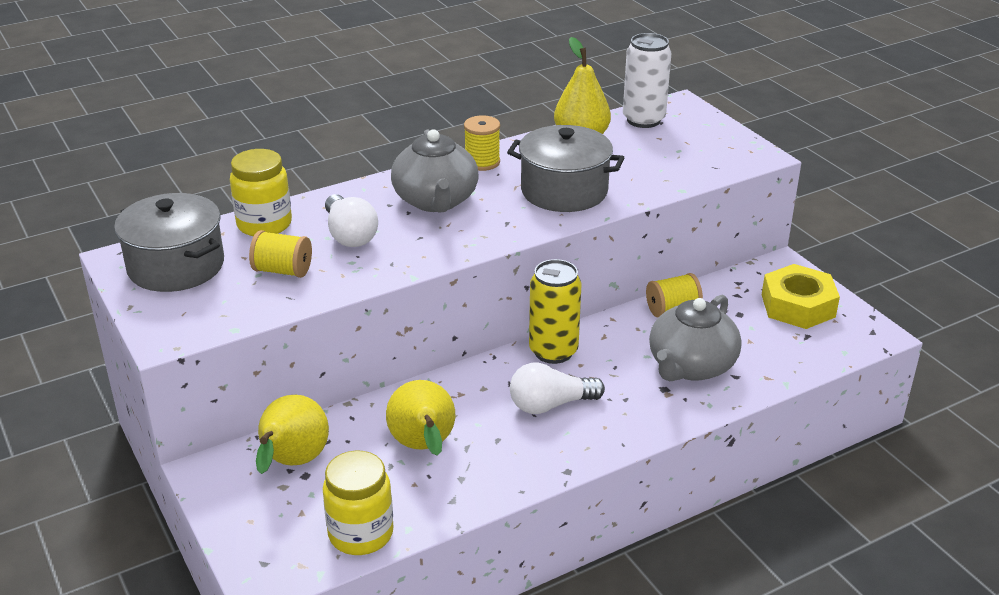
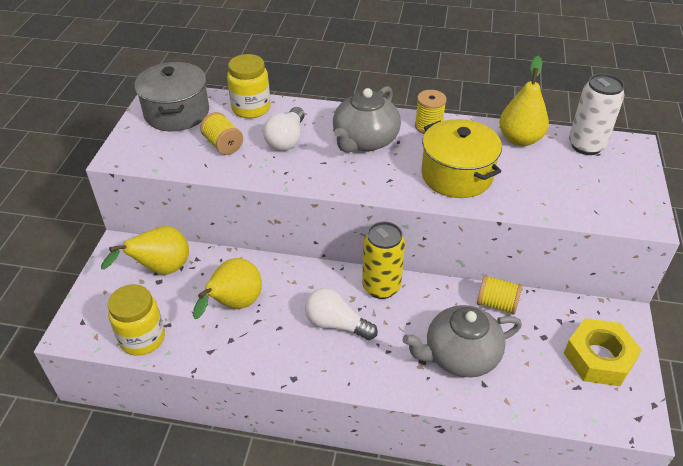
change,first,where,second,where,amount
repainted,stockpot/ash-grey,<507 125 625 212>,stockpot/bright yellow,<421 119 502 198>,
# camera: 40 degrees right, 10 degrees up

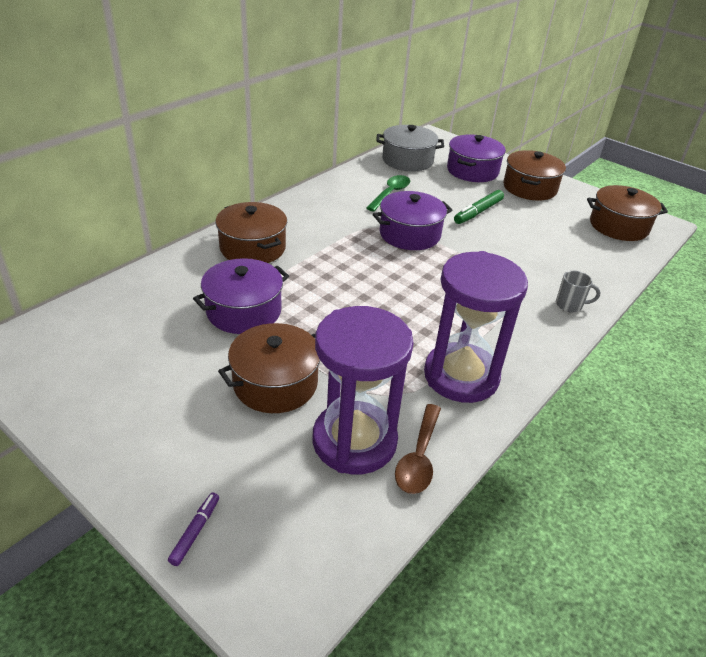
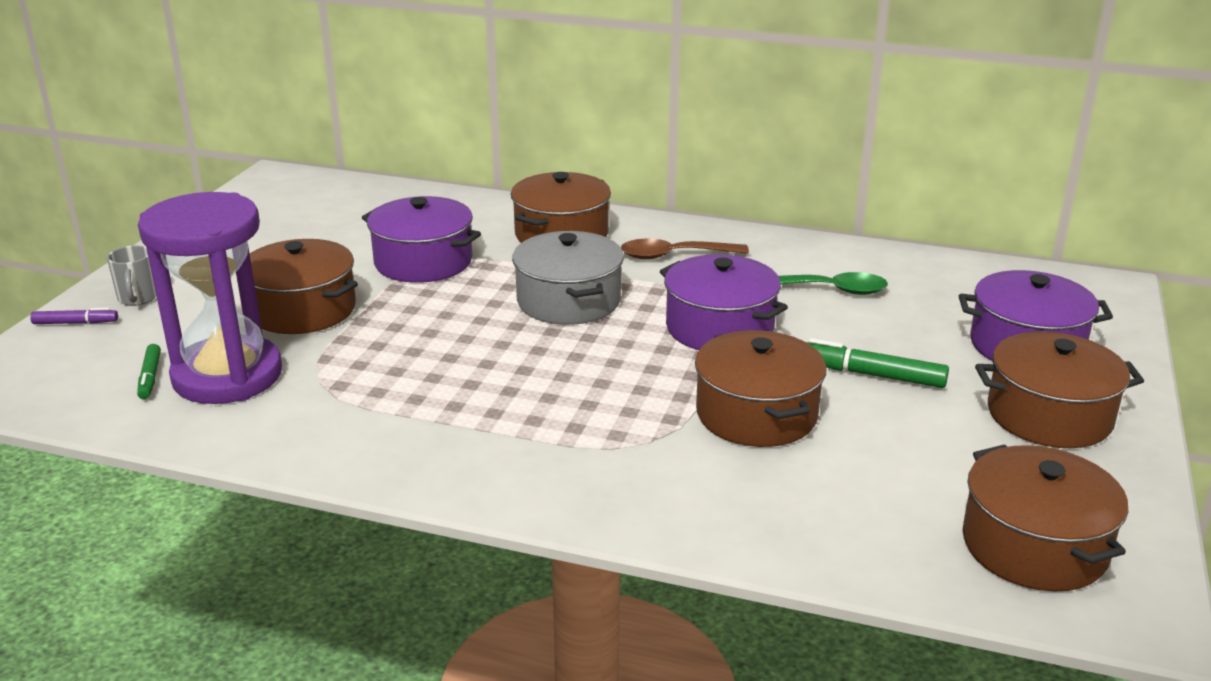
change,first,where,second,where,amount
shifted,stockpot/ash-grey,<376 125 444 172>,,<512 231 624 325>,
gone,sand timer/violet,<424 251 528 403>,,,
shifted,tea mug/ash-grey,<556 271 600 312>,,<107 245 157 306>,
shifted,spoon/brown,<395 404 441 494>,,<621 239 749 259>,
new,,,stockpot/brown,<695 330 827 447>,
new,,,marker/emerald,<137 344 161 399>,
# camera: 70 degrees right, 10 degrees down

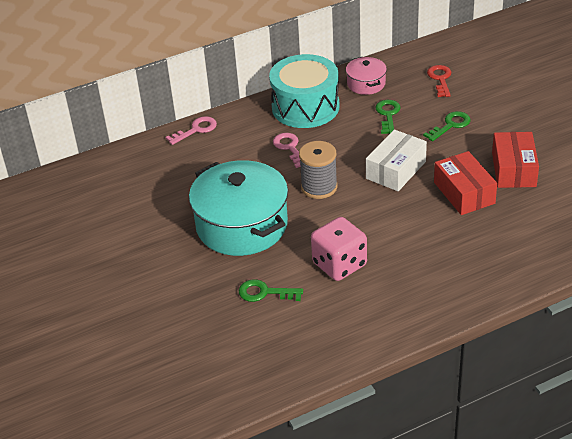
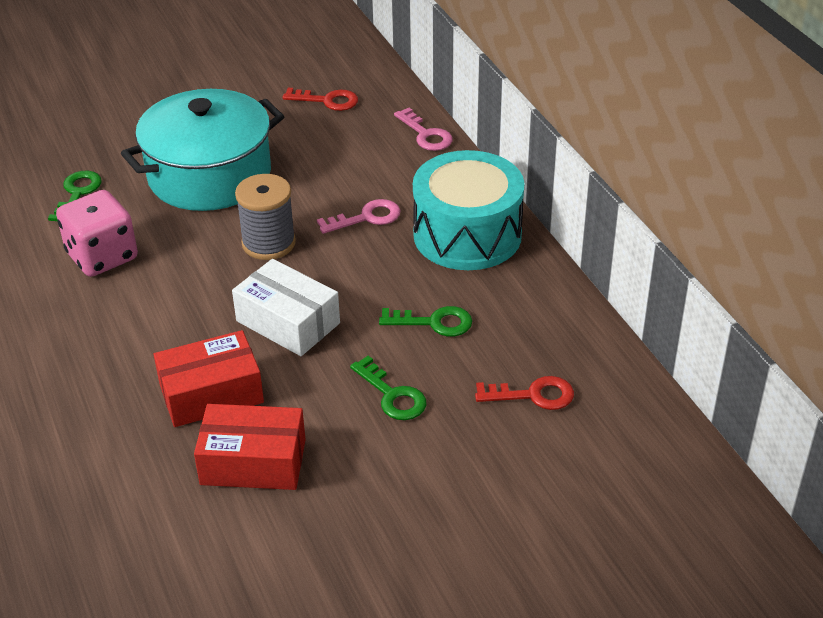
change,first,where,second,where,amount
gone,stockpot/rosy,<346 57 387 95>,,,
new,,,door key/scarlet,<283 88 358 111>,
# camera: 90 degrees right, 0 degrees up

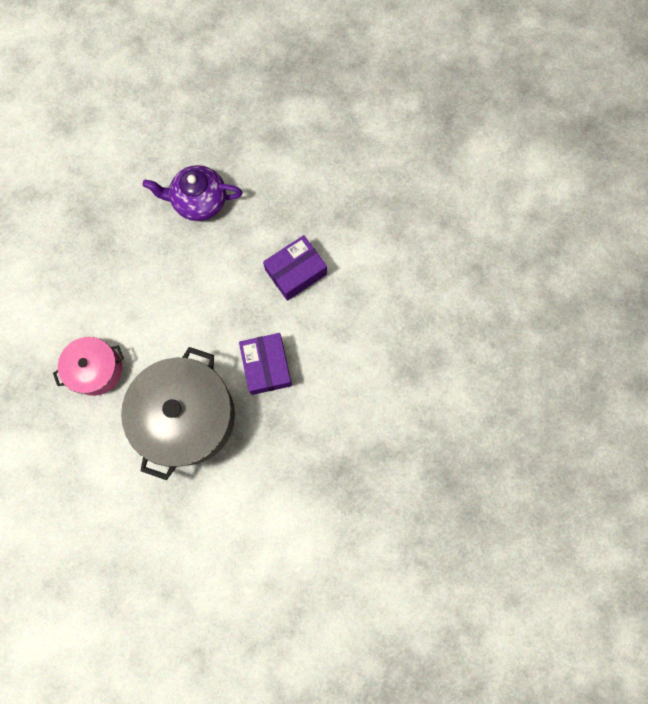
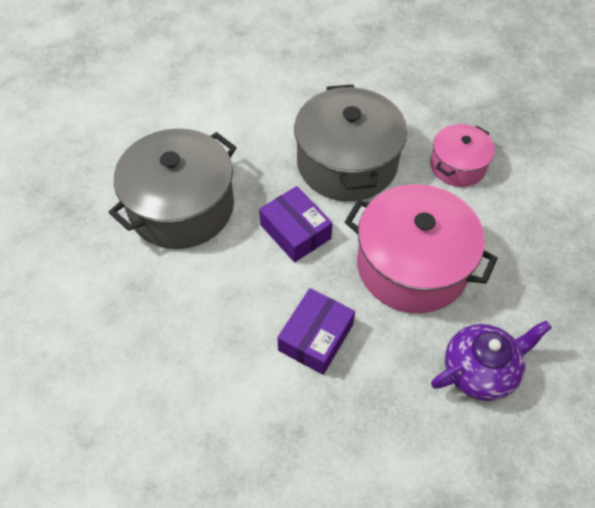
change,first,where,second,where,amount
new,,,stockpot/ash-grey,<109 128 237 249>,
new,,,stockpot/rosy,<345 184 498 313>,
# camera: 155 degrees right, 20 degrees down

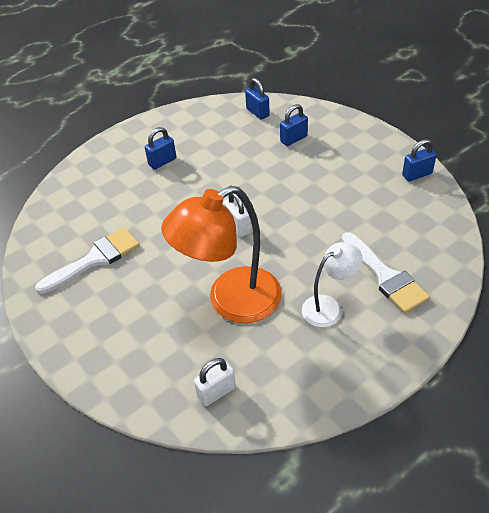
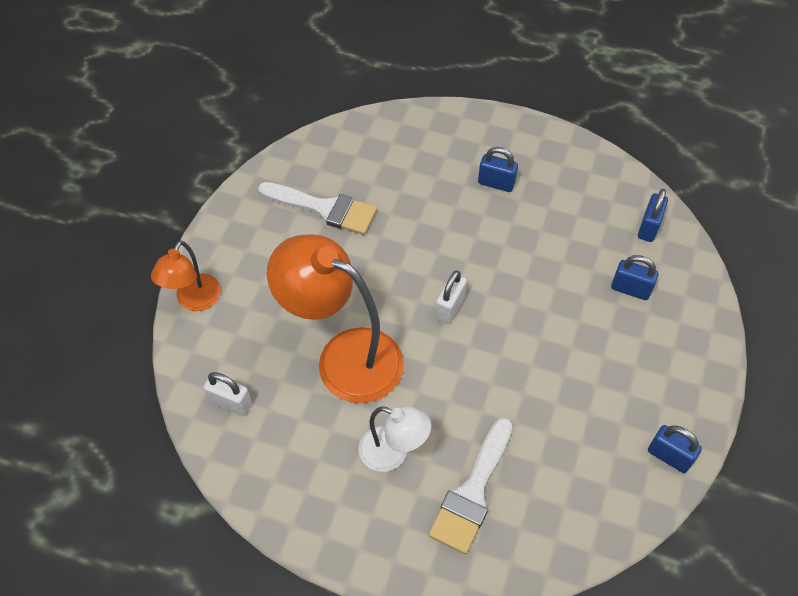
change,first,where,second,where,amount
new,,,reading lamp/orange,<151 241 221 311>,
# camera: 55 degrees right, 10 degrees up

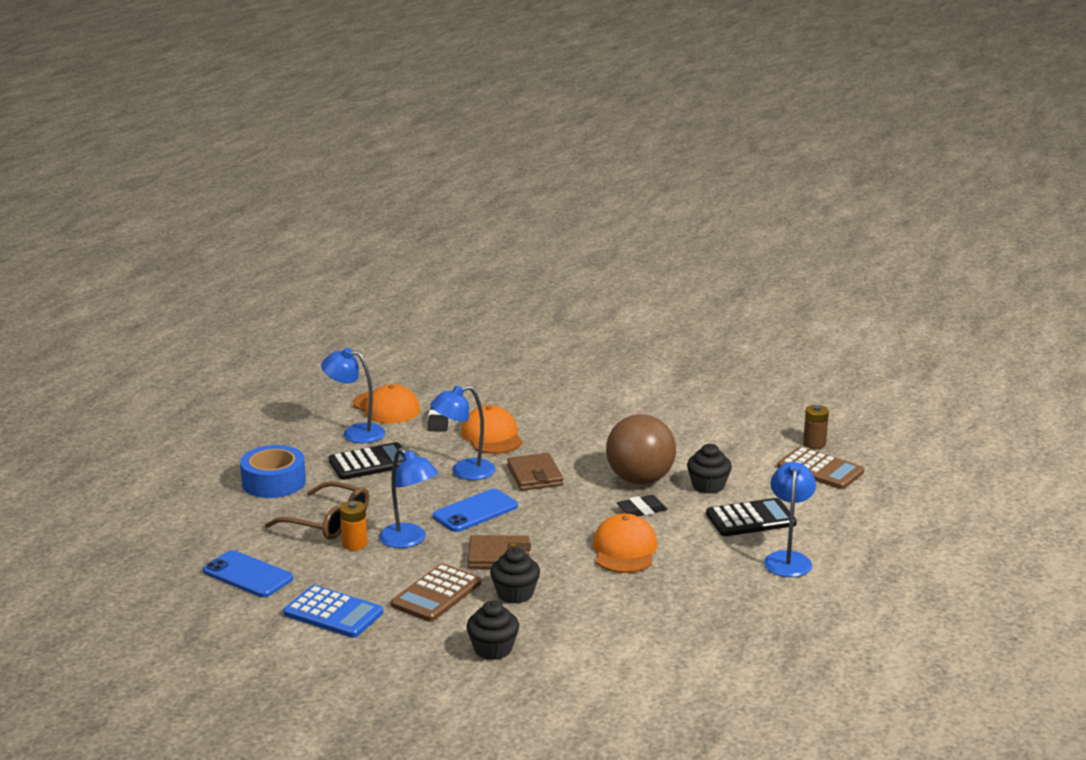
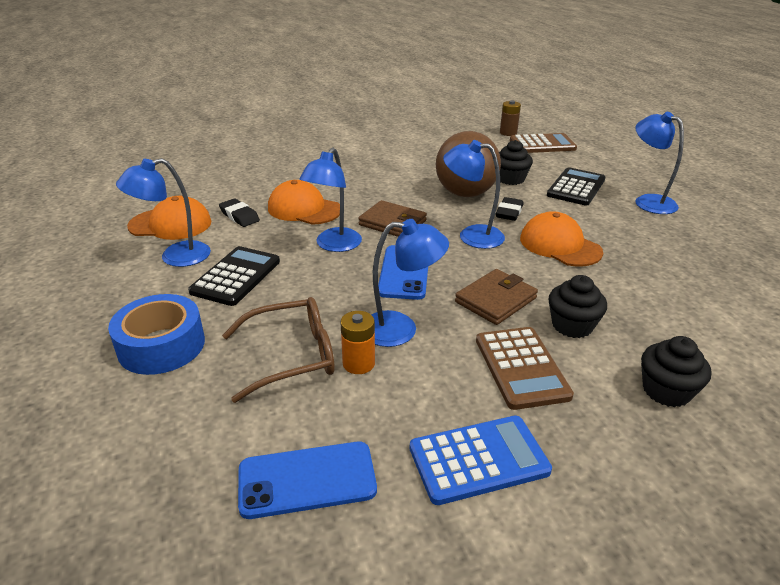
change,first,where,second,where,amount
new,,,reading lamp/blue,<443 140 505 249>,
# camera: 45 degrees left, 10 degrees up

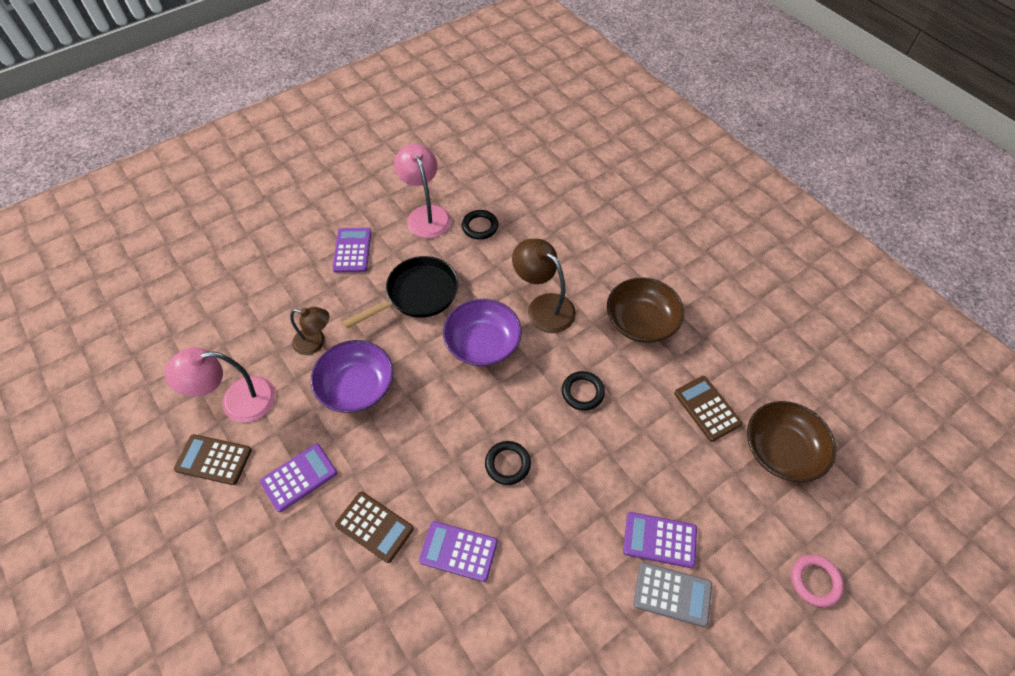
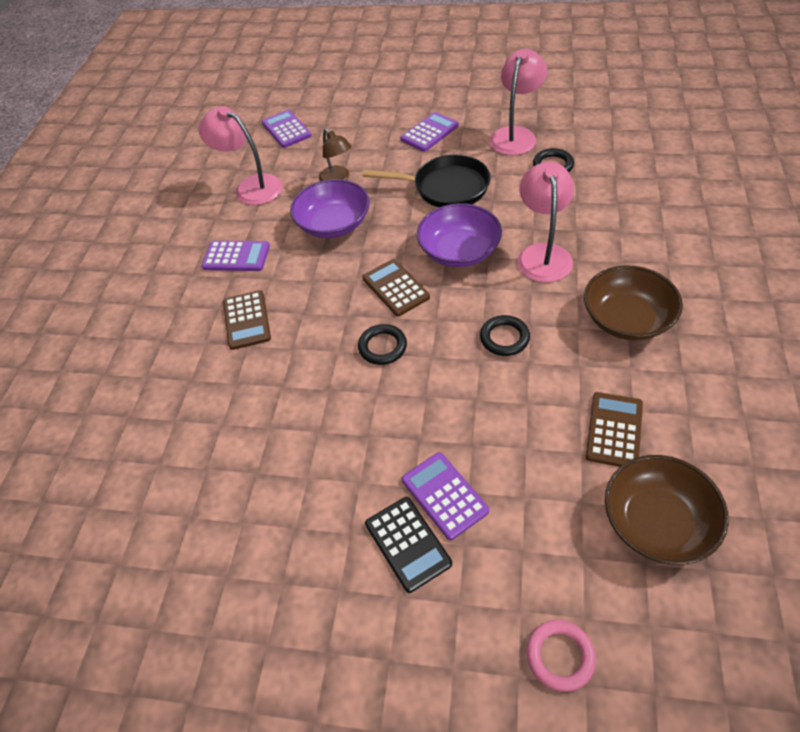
change,first,where,second,where,amount
repainted,reading lamp/brown,<512 239 576 333>,reading lamp/rosy,<518 162 574 282>,
shifted,calculator/brown,<174 434 252 485>,,<362 259 430 316>,
shifted,calculator/violet,<419 521 498 582>,,<262 110 311 148>,
repainted,calculator/ash-grey,<633 562 712 627>,calculator/black,<365 497 452 593>,
# camera: 50 degrees right, 5 degrees down

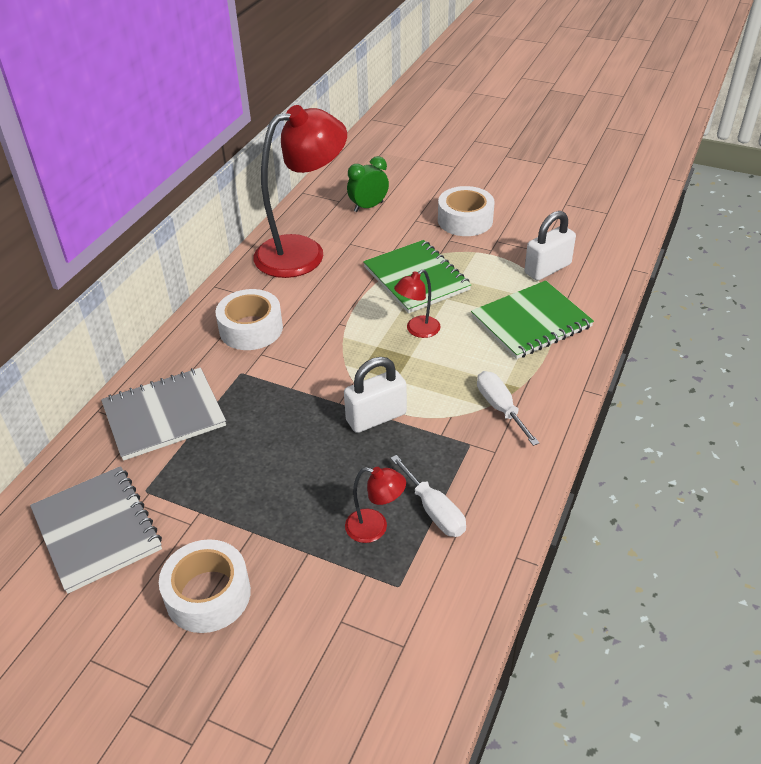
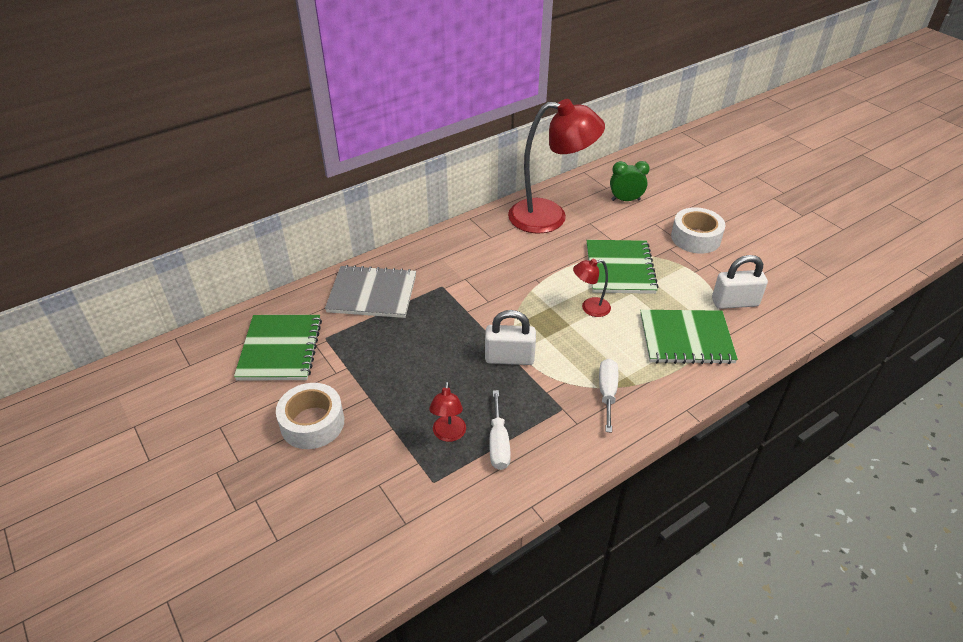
change,first,where,second,where,amount
gone,tape/snow-white,<216 289 283 350>,,,
repainted,notepad/ash-grey,<30 466 162 594>,notepad/emerald,<234 315 322 380>,
rotated,reading lamp/scarlet,<345 467 406 543>,,<429 381 466 442>,45 degrees clockwise
# camera: 30 degrees right, 0 degrees up

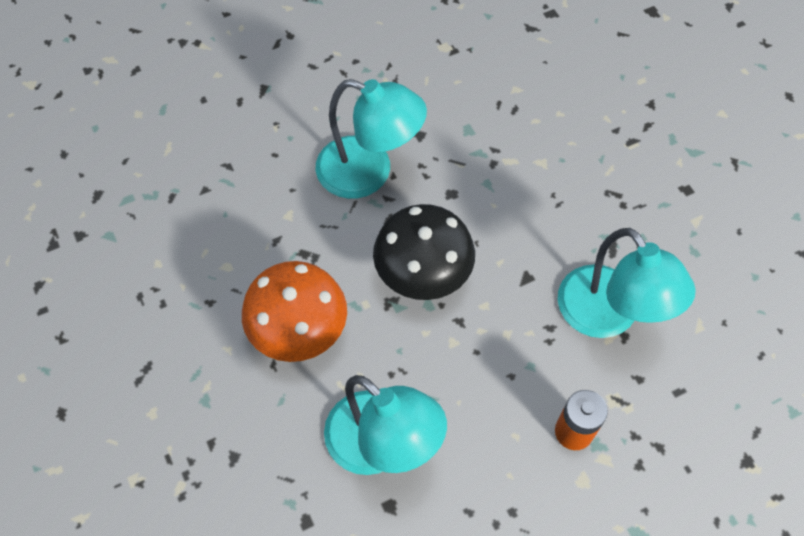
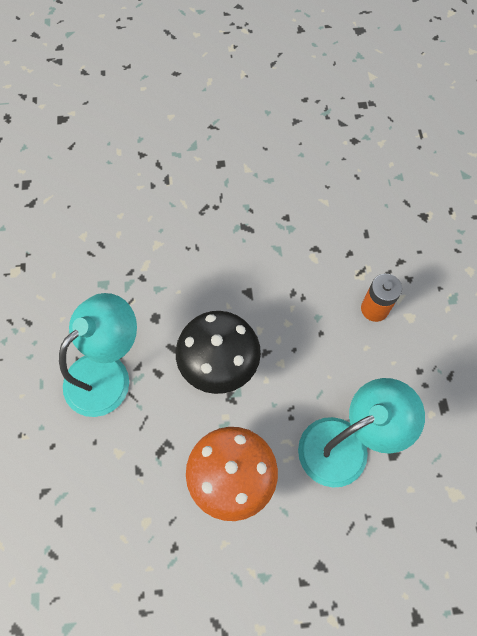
change,first,where,second,where,amount
gone,reading lamp/teal,<558 228 696 338>,,,
# camera: 70 degrees left, 5 degrees up

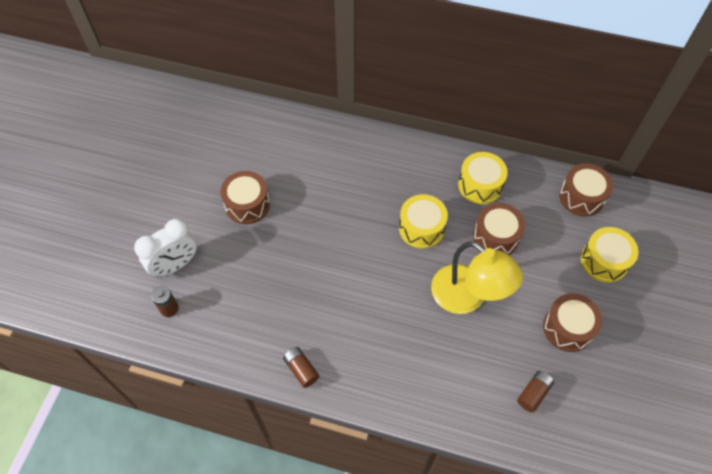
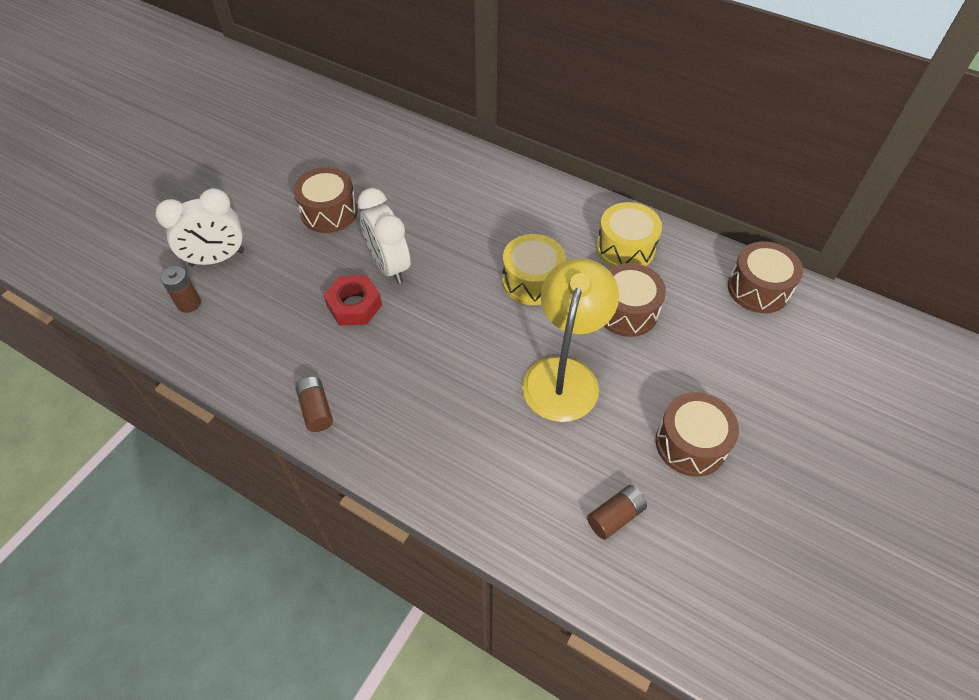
change,first,where,second,where,amount
gone,snare drum/bright yellow,<581 227 639 283>,,,
rotated,reading lamp/bright yellow,<431 241 523 314>,,<522 258 619 422>,135 degrees counterclockwise
new,,,alarm clock/snow-white,<358 188 411 284>,
new,,,hex nut/scarlet,<324 275 382 326>,
# camera: 15 degrees right, 5 degrees down

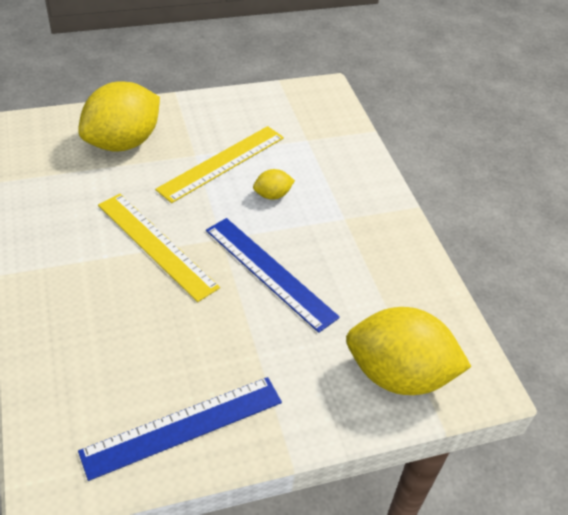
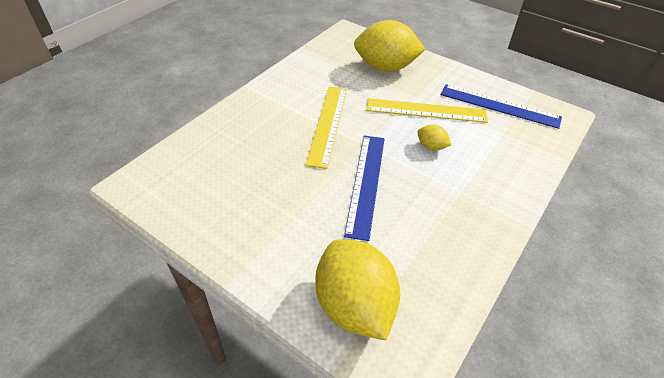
change,first,where,second,where,amount
shifted,straightedge/blue,<78 377 282 481>,,<440 84 562 129>,
# camera: 55 degrees right, 0 degrees up

